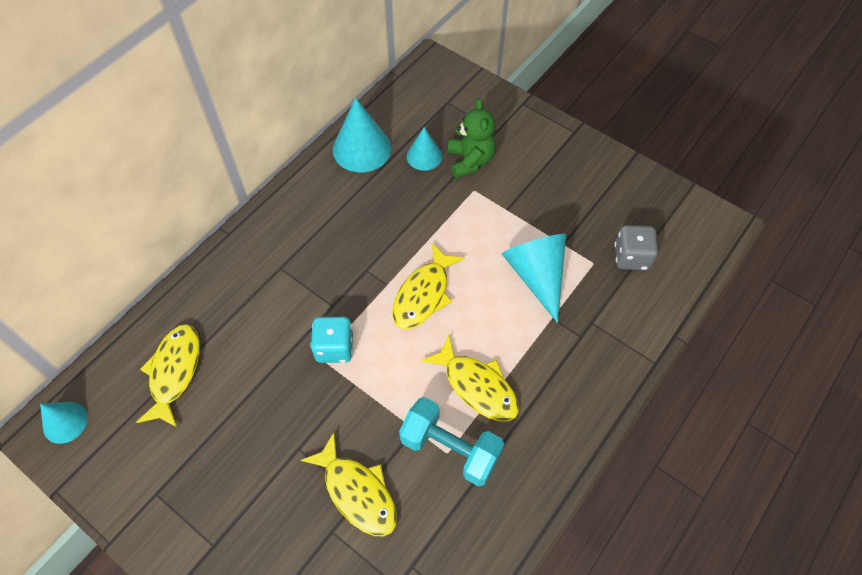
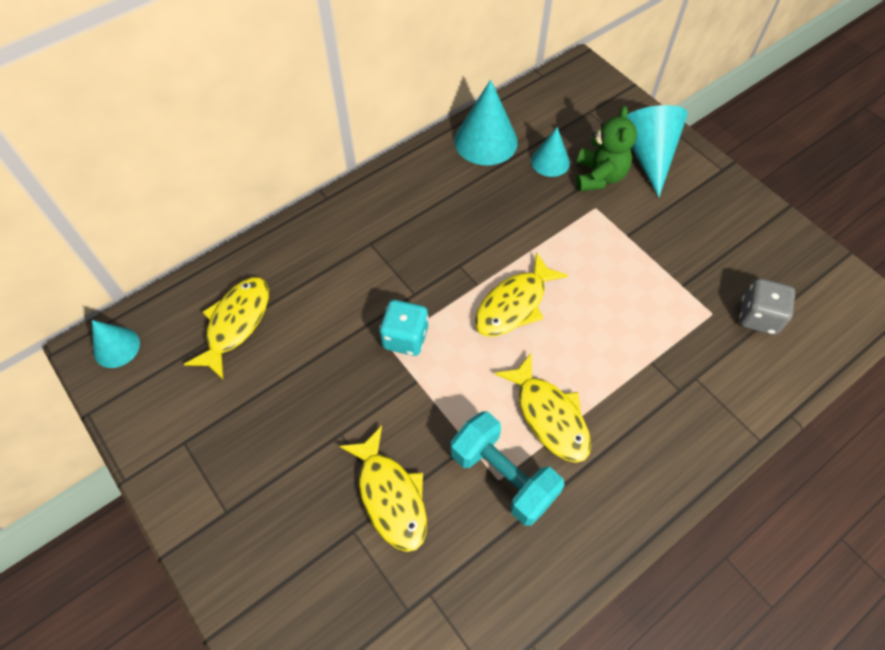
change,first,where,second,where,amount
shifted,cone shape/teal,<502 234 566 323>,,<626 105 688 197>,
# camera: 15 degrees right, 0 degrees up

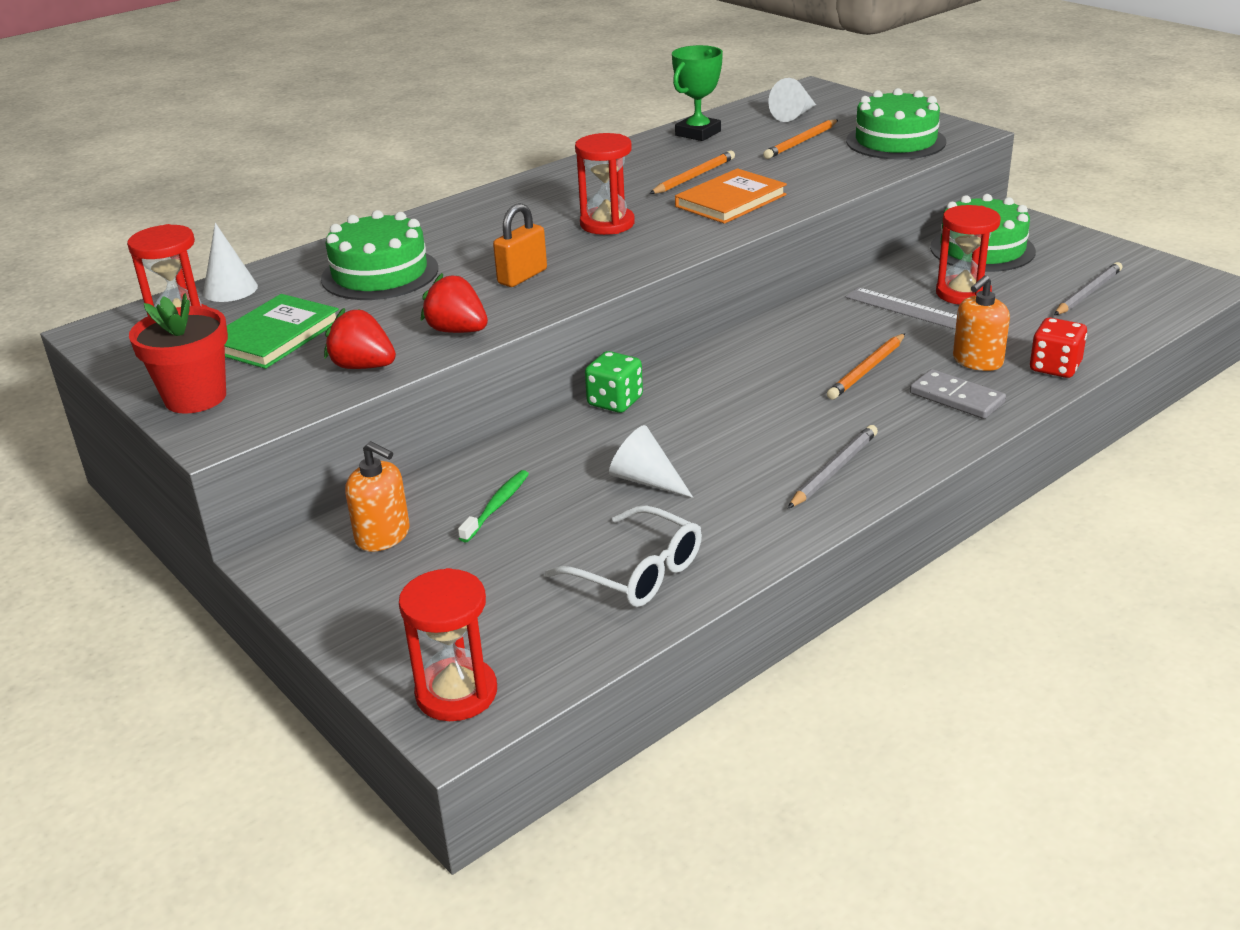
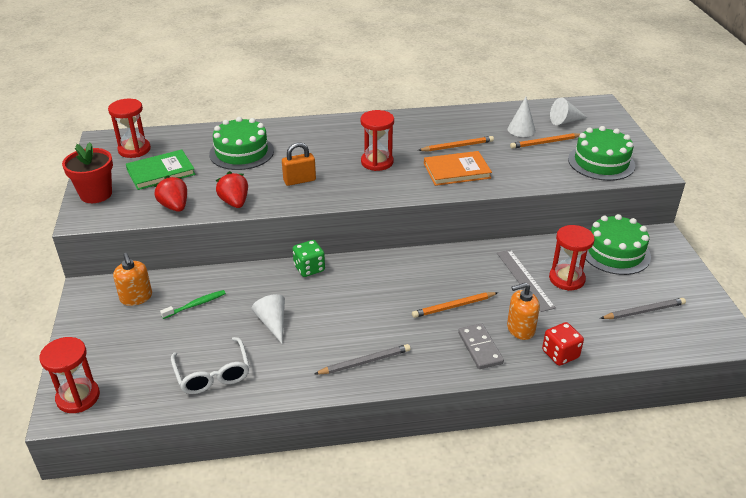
change,first,where,second,where,amount
gone,prize cup/emerald,<672 45 723 141>,,,
shifted,cone shape/snow-white,<203 223 258 302>,,<508 97 536 137>,
# camera: 30 degrees right, 5 degrees up

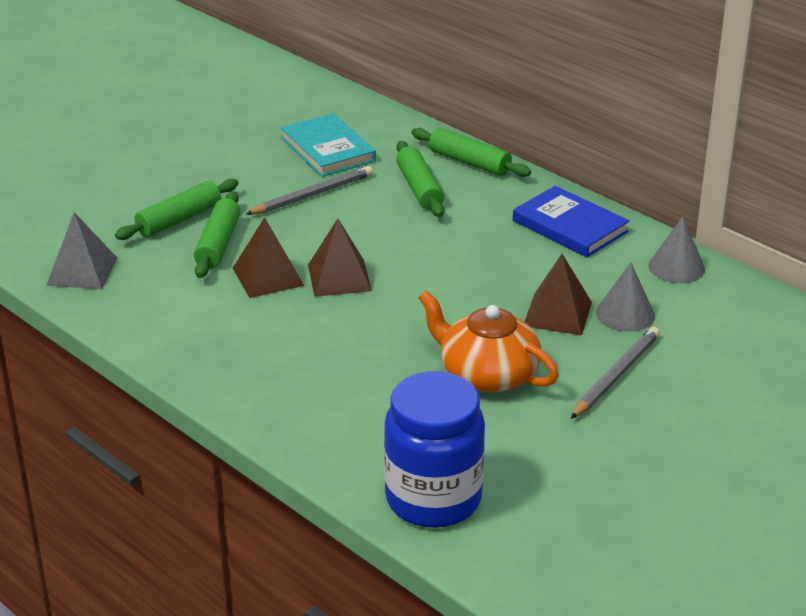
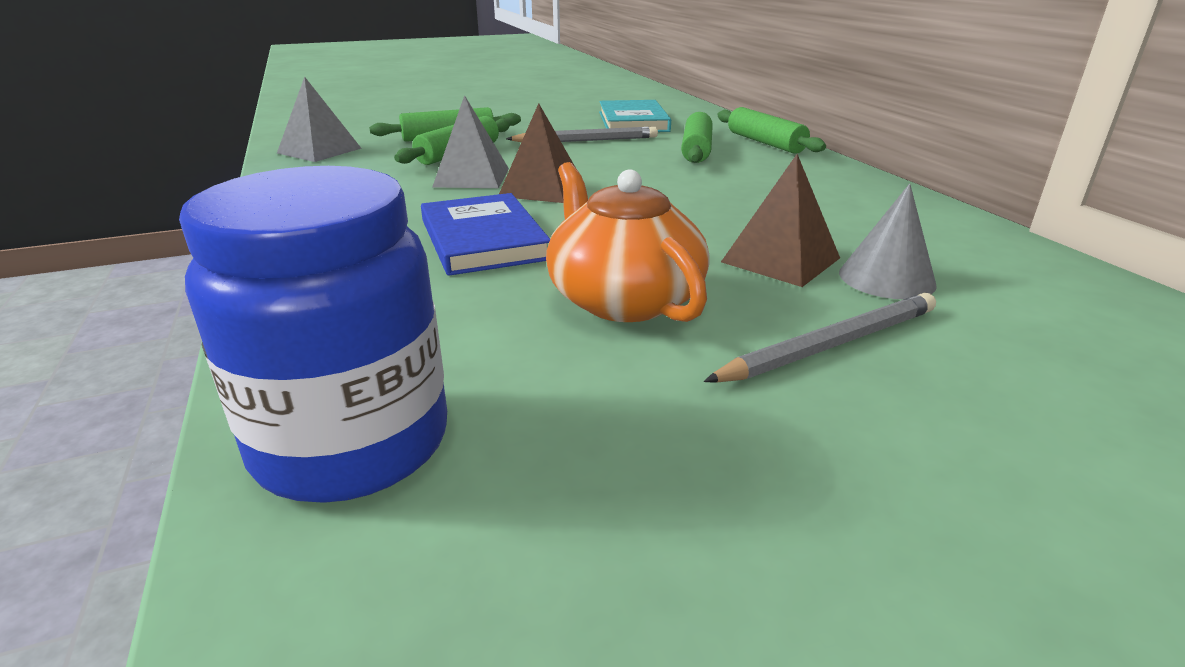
change,first,where,second,where,amount
shifted,hardcover/blue,<513 186 630 257>,,<421 193 550 276>,
repainted,pyramid shape/brown,<232 217 304 298>,pyramid shape/ash-grey,<432 95 509 188>,
gone,cone shape/ash-grey,<648 217 705 283>,,,
# camera: 25 degrees right, 5 degrees down

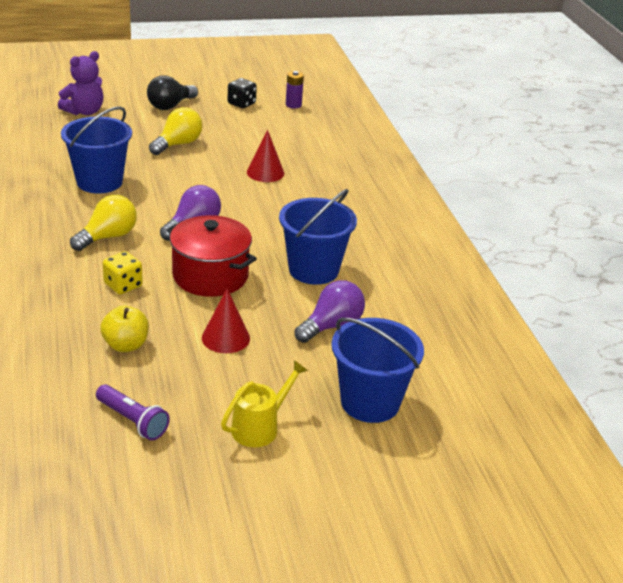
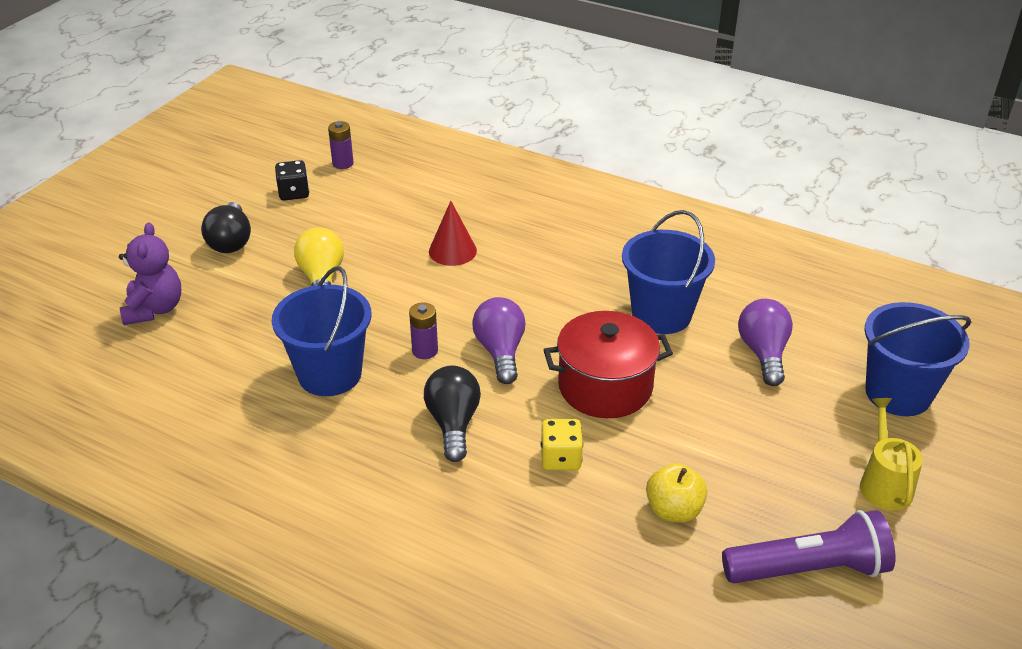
change,first,where,second,where,amount
repainted,lightbulb/bright yellow,<70 195 137 251>,lightbulb/black,<424 366 481 462>,
gone,cone shape/scarlet,<202 289 250 353>,,,
scaled,pocket torch/violet,<96 384 170 440>,,<722 510 895 583>,x1.57
new,,,AA battery/violet,<409 302 438 359>,
# camera: 45 degrees left, 5 degrees up

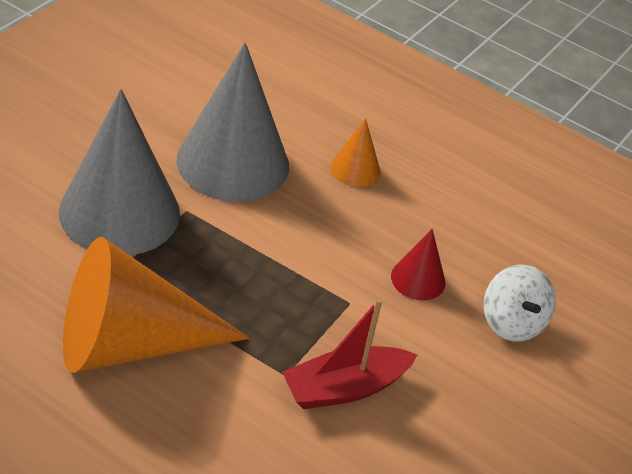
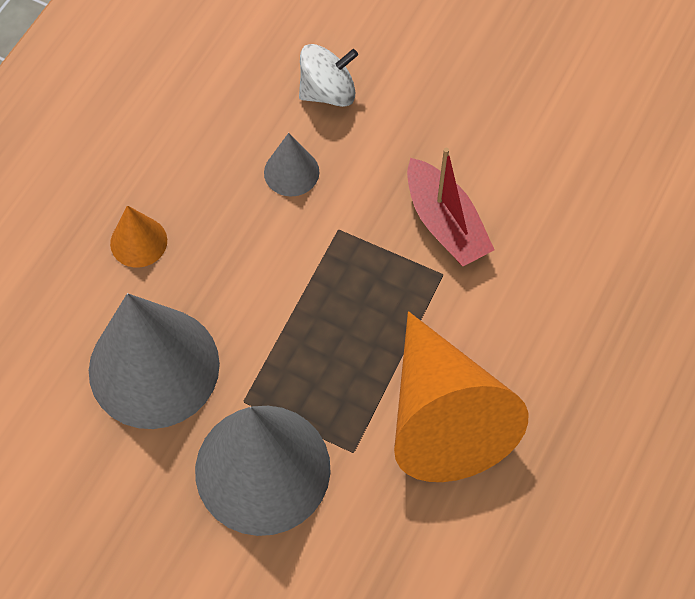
change,first,where,second,where,amount
repainted,cone shape/scarlet,<391 229 445 300>,cone shape/ash-grey,<264 133 319 197>,
# camera: 90 degrees left, 20 degrees up

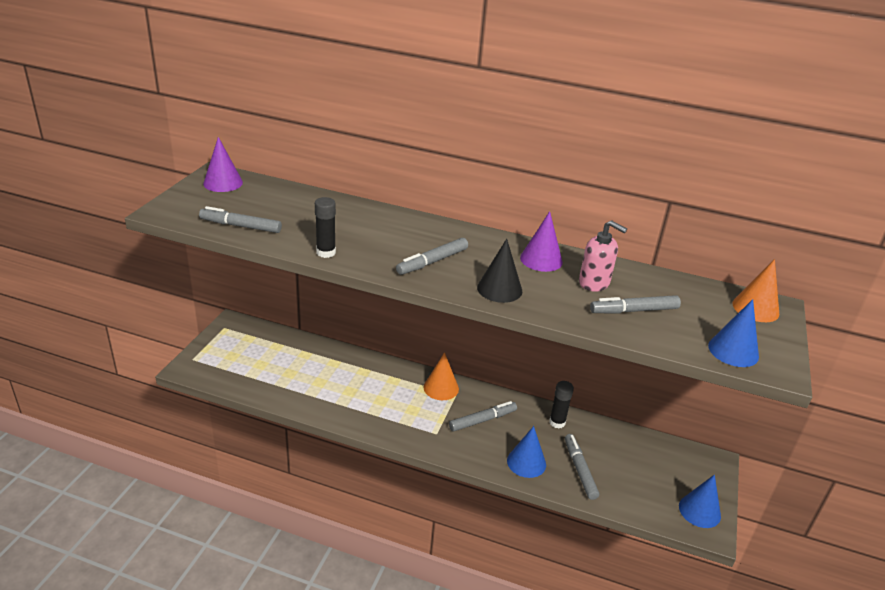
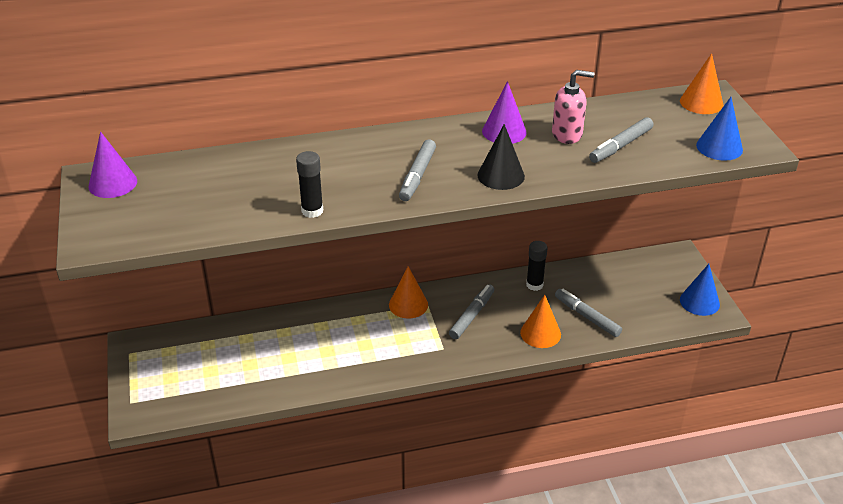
change,first,where,second,where,amount
gone,marker/ash-grey,<199 206 282 233>,,,
repainted,cone shape/blue,<507 426 546 478>,cone shape/orange,<520 295 561 348>,
# camera: 30 degrees left, 5 degrees up

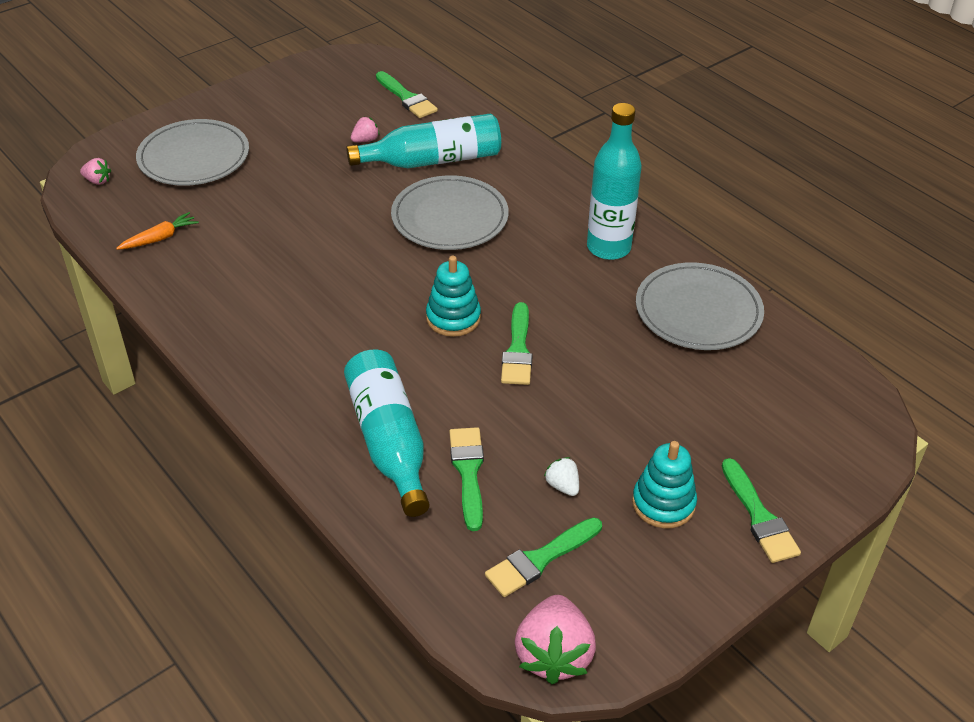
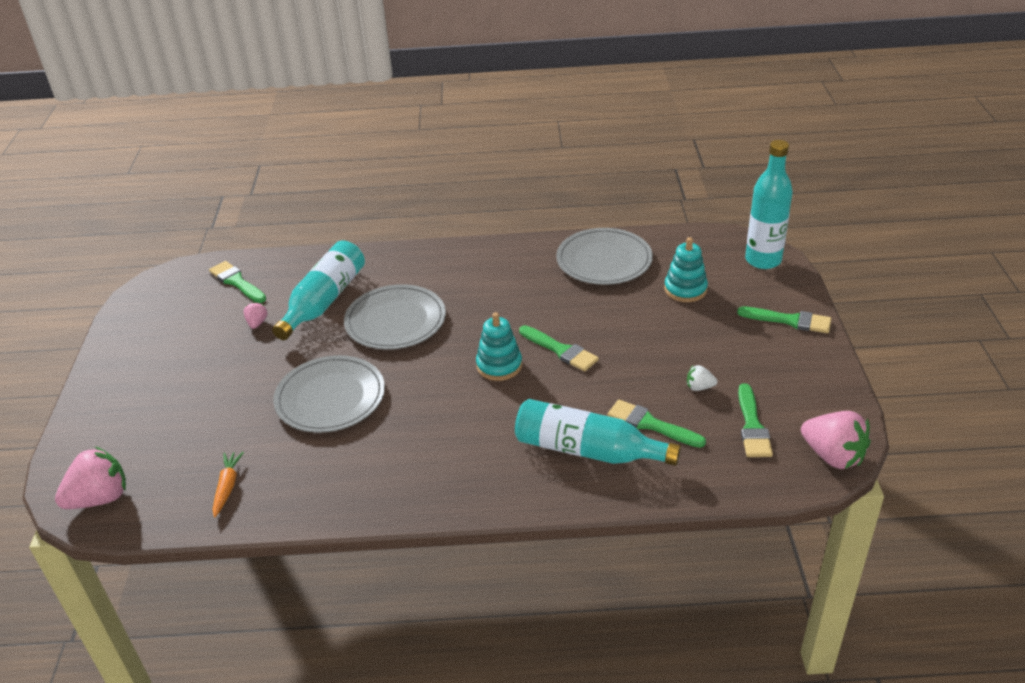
change,first,where,second,where,amount
rotated,paint brush/emerald,<376 71 438 118>,,<209 261 266 303>,135 degrees counterclockwise
shifted,flask/teal,<587 103 642 260>,,<745 140 793 269>,
shifted,flat dish/ash-grey,<136 119 249 186>,,<273 355 385 433>,
scaled,berry/rosy,<80 158 111 185>,,<55 447 126 509>,x2.06
shifted,ring stacker/teal,<632 441 697 528>,,<664 237 708 302>,
# camera: 50 degrees left, 5 degrees down

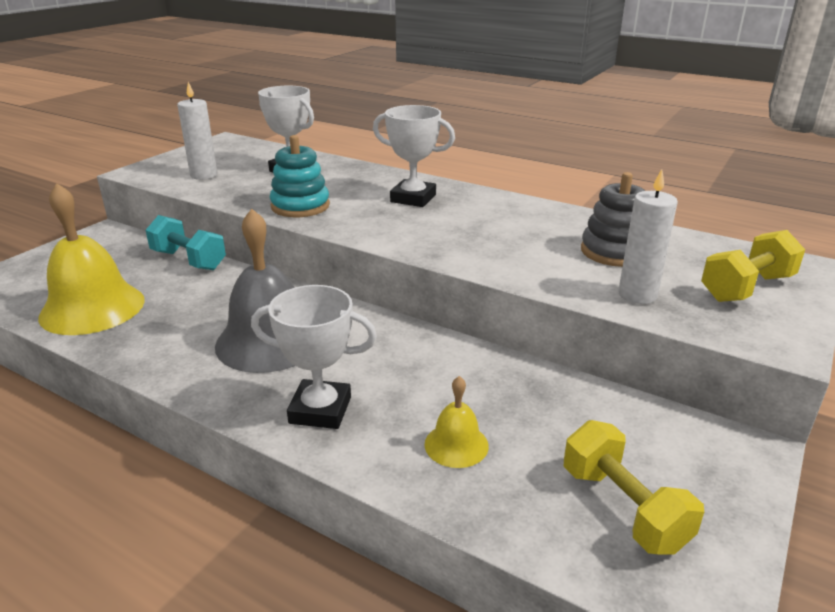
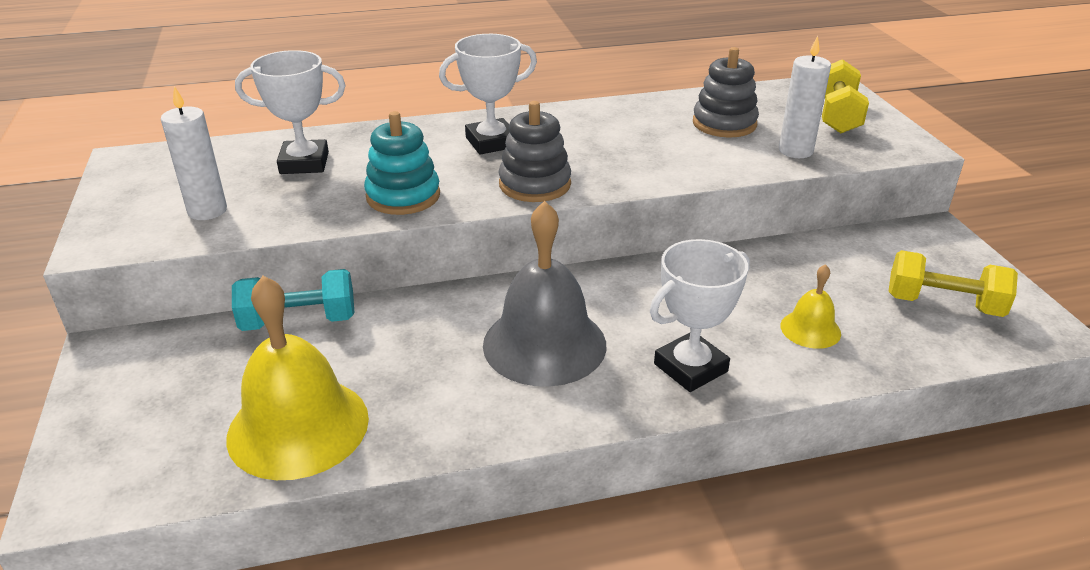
change,first,where,second,where,amount
new,,,ring stacker/ash-grey,<498 101 571 202>,
# camera: 45 degrees left, 5 degrees up

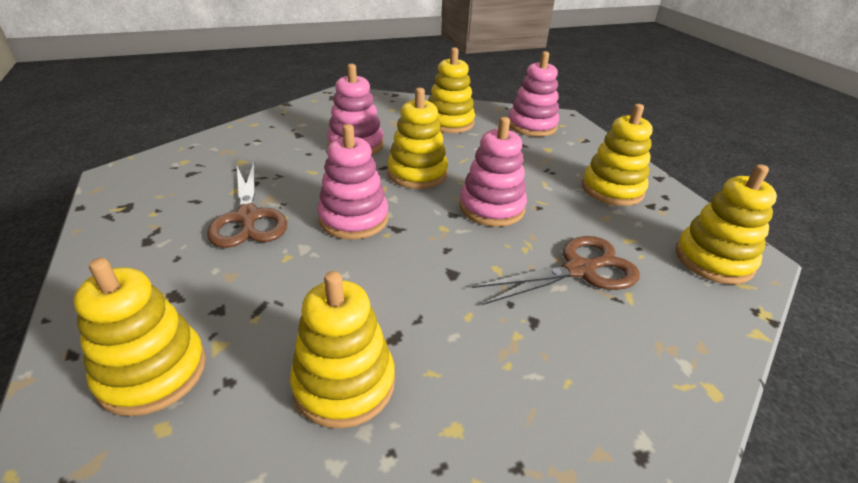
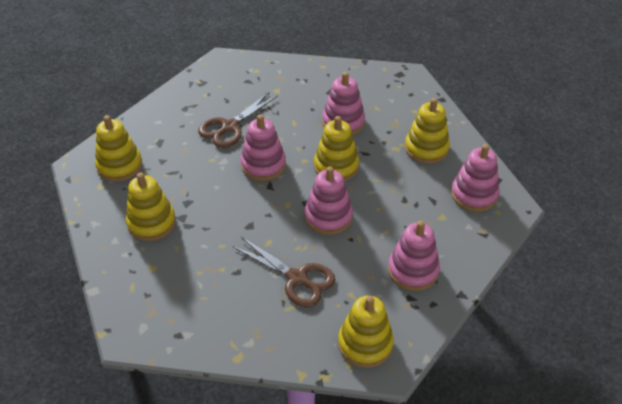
change,first,where,second,where,amount
repainted,ring stacker/bright yellow,<582 104 653 206>,ring stacker/rosy,<388 221 440 291>,
# camera: 60 degrees right, 10 degrees up

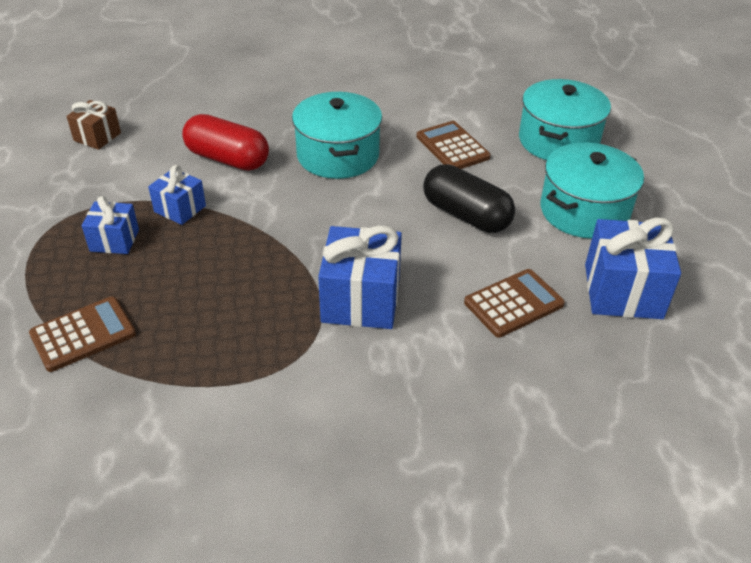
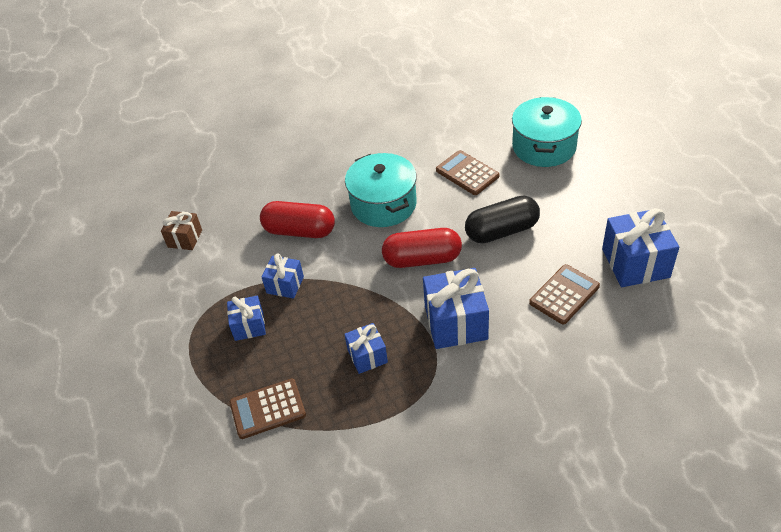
change,first,where,second,where,amount
gone,stockpot/teal,<540 143 644 239>,,,
rotated,capsule/black,<423 164 515 233>,,<465 195 540 243>,45 degrees counterclockwise
rotated,calculator/brown,<29 296 136 372>,,<230 379 306 439>,150 degrees counterclockwise
new,,,capsule/scarlet,<382 228 462 268>,
new,,,present/blue,<344 323 388 374>,
# camera: 10 degrees left, 5 degrees up

